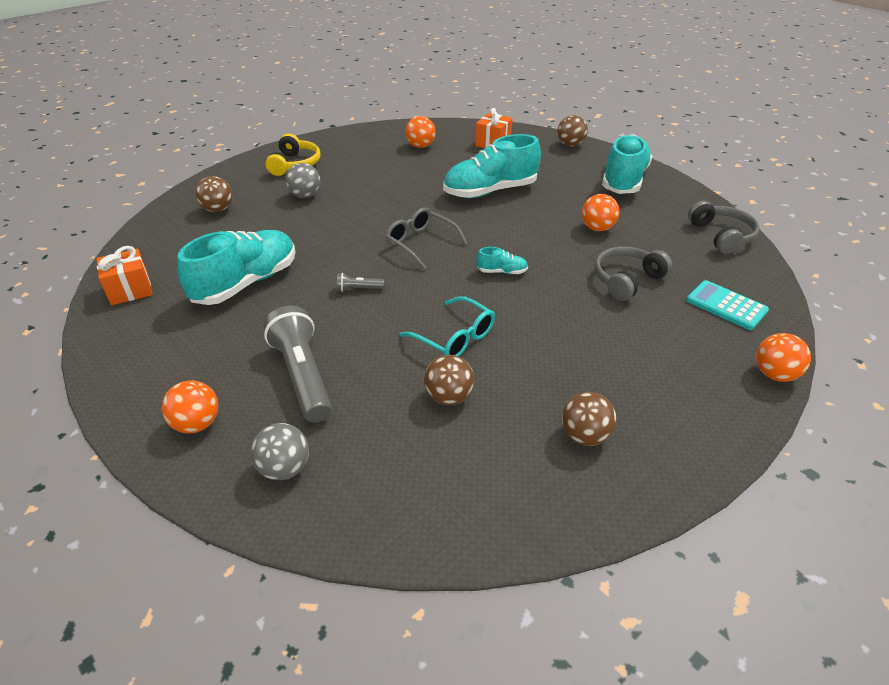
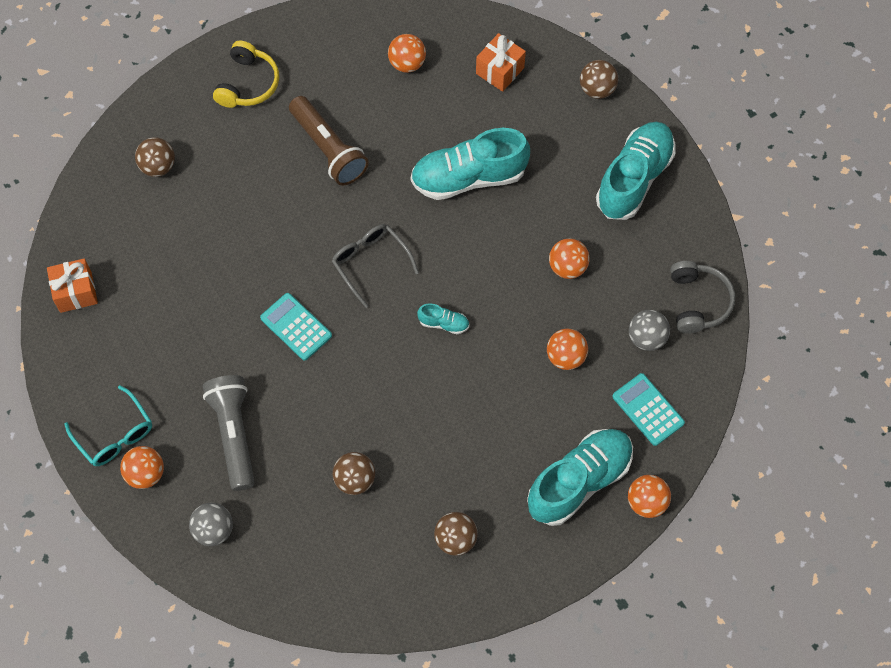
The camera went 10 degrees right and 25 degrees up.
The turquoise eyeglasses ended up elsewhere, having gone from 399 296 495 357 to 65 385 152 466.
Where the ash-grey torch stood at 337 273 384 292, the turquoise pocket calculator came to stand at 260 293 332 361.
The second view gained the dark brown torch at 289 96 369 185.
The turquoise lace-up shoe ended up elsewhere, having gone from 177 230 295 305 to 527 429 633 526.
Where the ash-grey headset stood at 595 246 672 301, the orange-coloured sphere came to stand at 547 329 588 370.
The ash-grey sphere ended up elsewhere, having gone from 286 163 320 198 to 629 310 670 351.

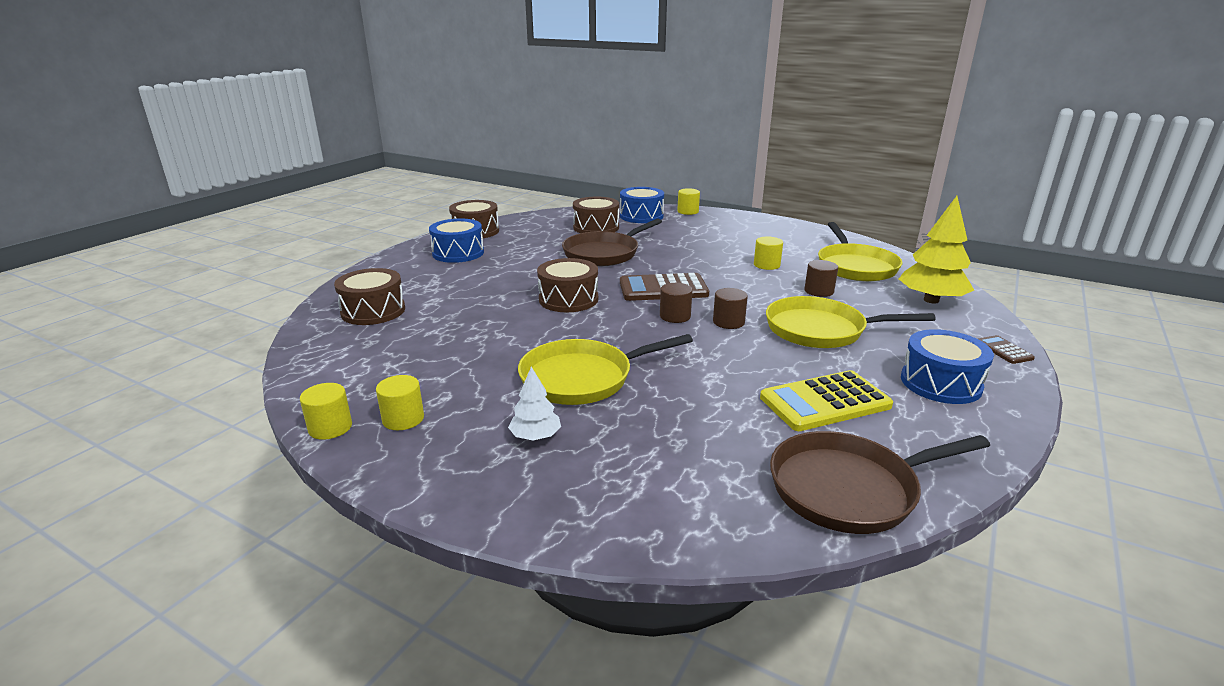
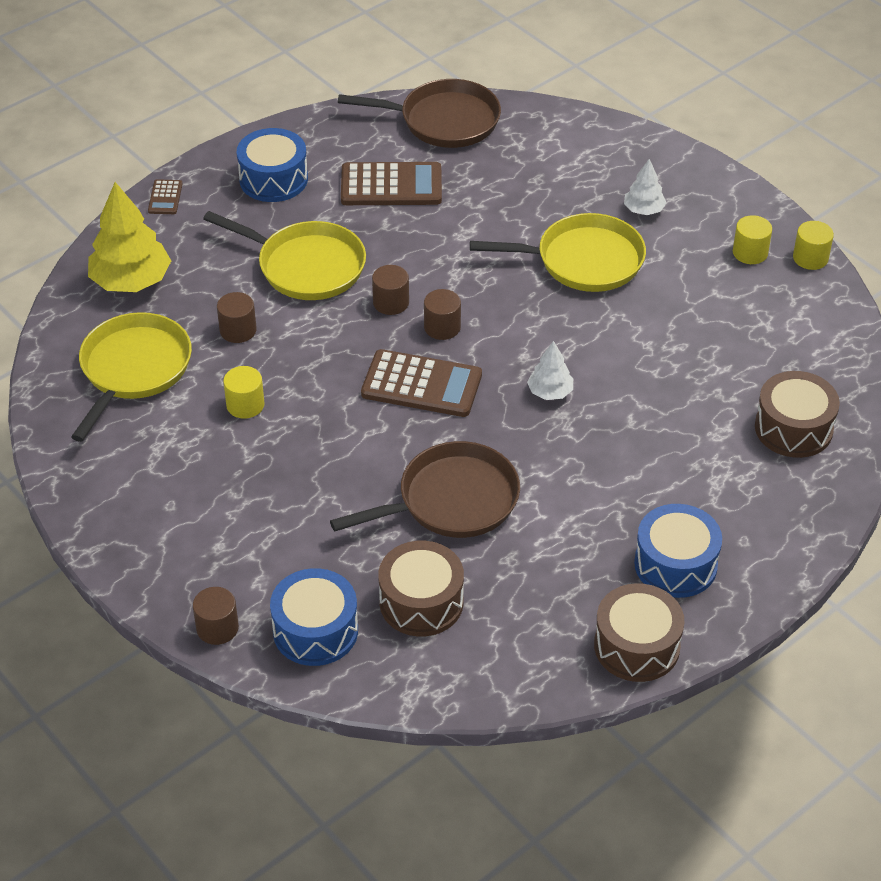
The camera went 160 degrees left and 20 degrees up.
What was the bright yellow solid cylinder at 677 188 700 215 turned into the dark brown solid cylinder at 193 587 239 645.
What was the bright yellow pocket calculator at 760 370 893 431 turned into the dark brown pocket calculator at 341 162 442 205.
Where the dark brown snare drum stood at 537 258 598 312, the snow-white tree came to stand at 527 341 573 400.

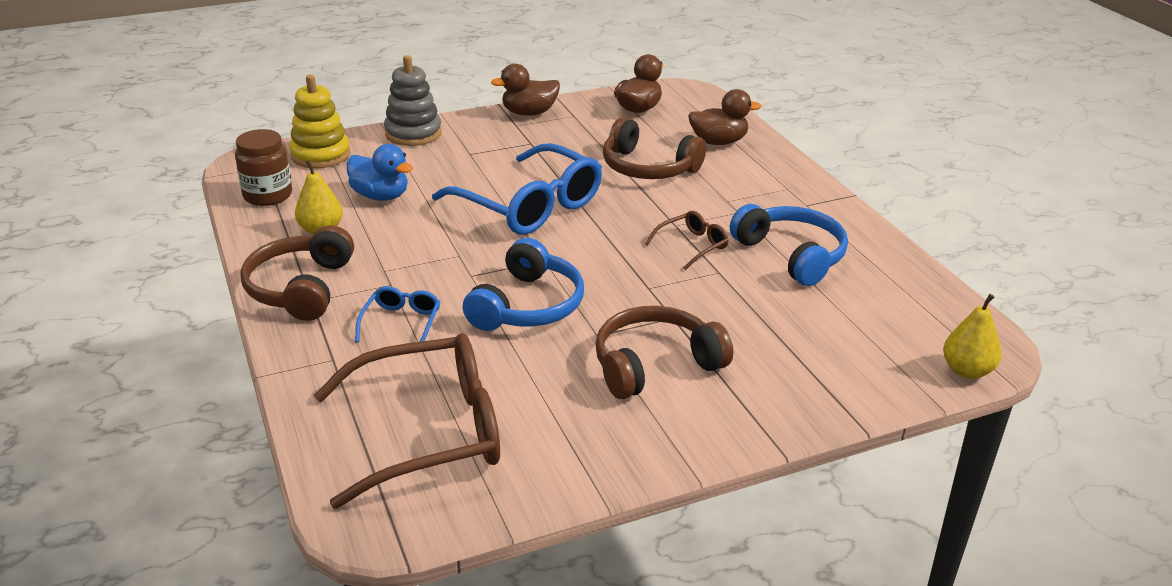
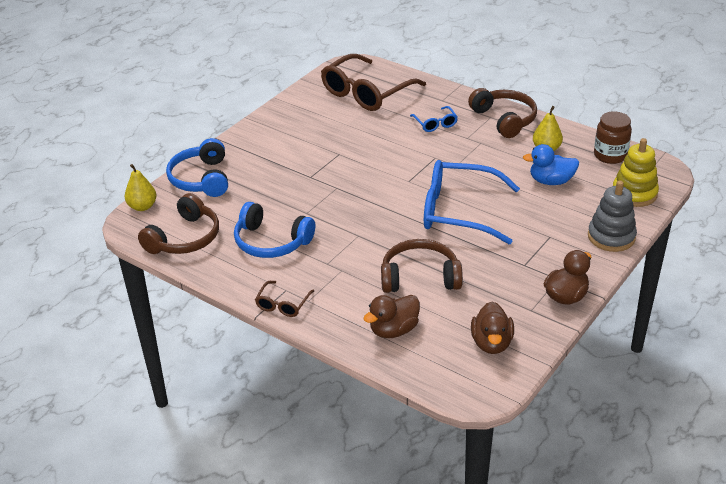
The camera went 150 degrees right and 5 degrees up.
The dark brown headset ended up elsewhere, having gone from 595 306 733 399 to 138 193 219 254.
The royal blue headset ended up elsewhere, having gone from 463 238 584 331 to 166 138 228 197.
The dark brown eyeglasses ended up elsewhere, having gone from 645 211 729 270 to 255 281 314 317.

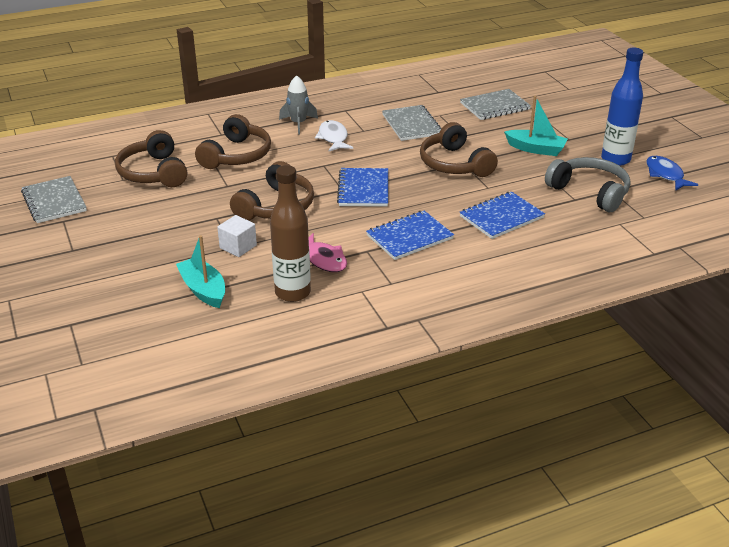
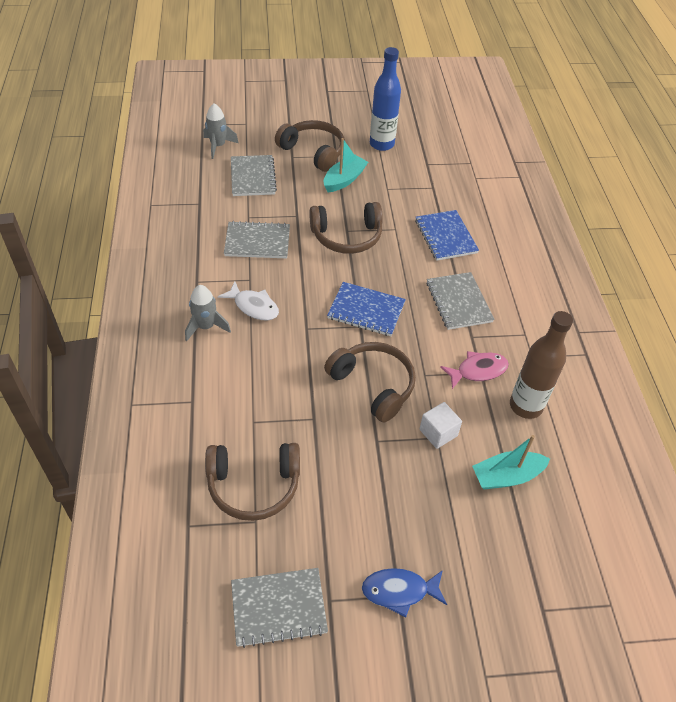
The camera went 75 degrees left and 15 degrees up.
The second view gained the ash-grey toy rocket at 203 103 239 159.
The snow-white toy fish at 315 120 353 151 ended up facing another way, 150 degrees counterclockwise from before.
The dark brown headset ended up elsewhere, having gone from 195 114 271 169 to 275 120 345 172.
The royal blue toy fish ended up elsewhere, having gone from 646 156 699 191 to 362 568 447 617.
What was the royal blue notepad at 366 210 454 260 turned into the ash-grey notepad at 427 272 494 330.
The second view lost the ash-grey headset at 545 157 631 212.

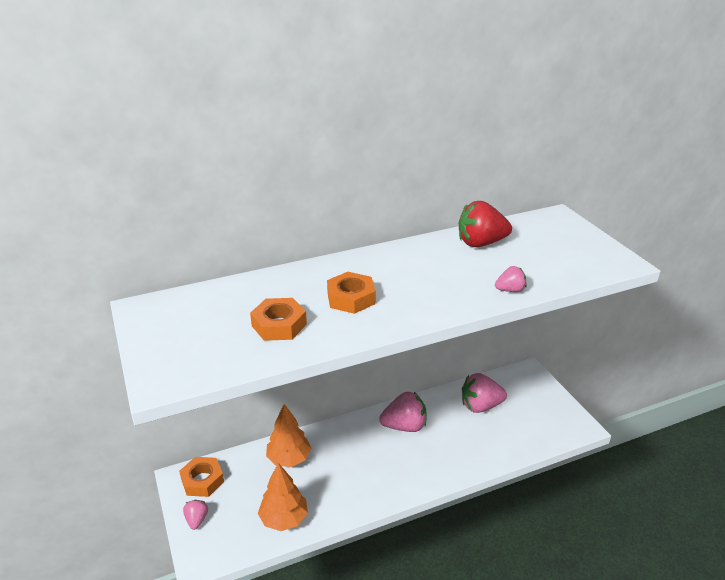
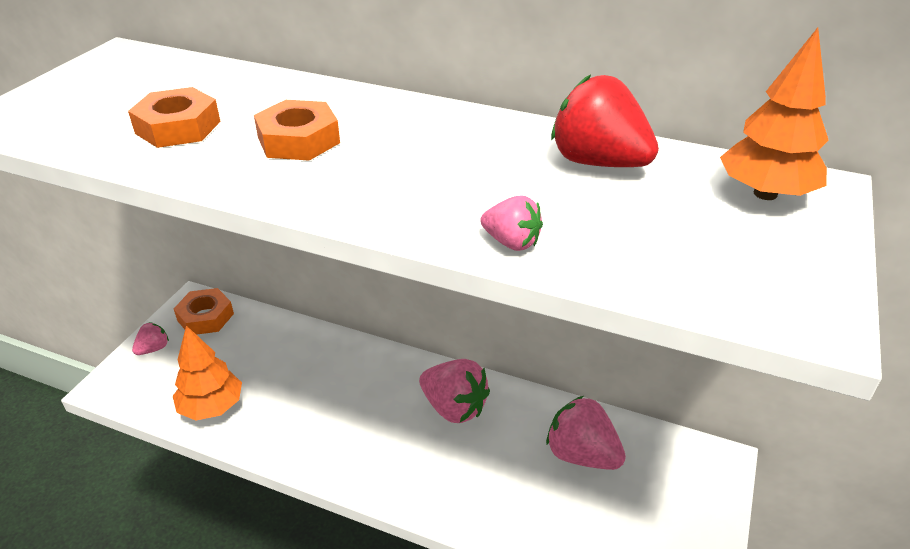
The camera went 45 degrees right and 5 degrees up.
The orange-coloured tree ended up elsewhere, having gone from 266 404 312 467 to 720 28 829 200.

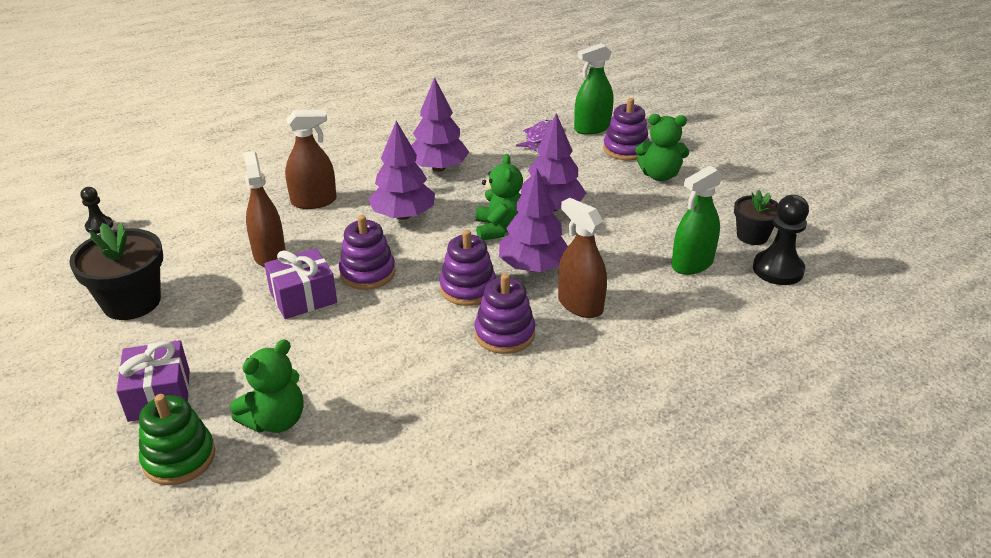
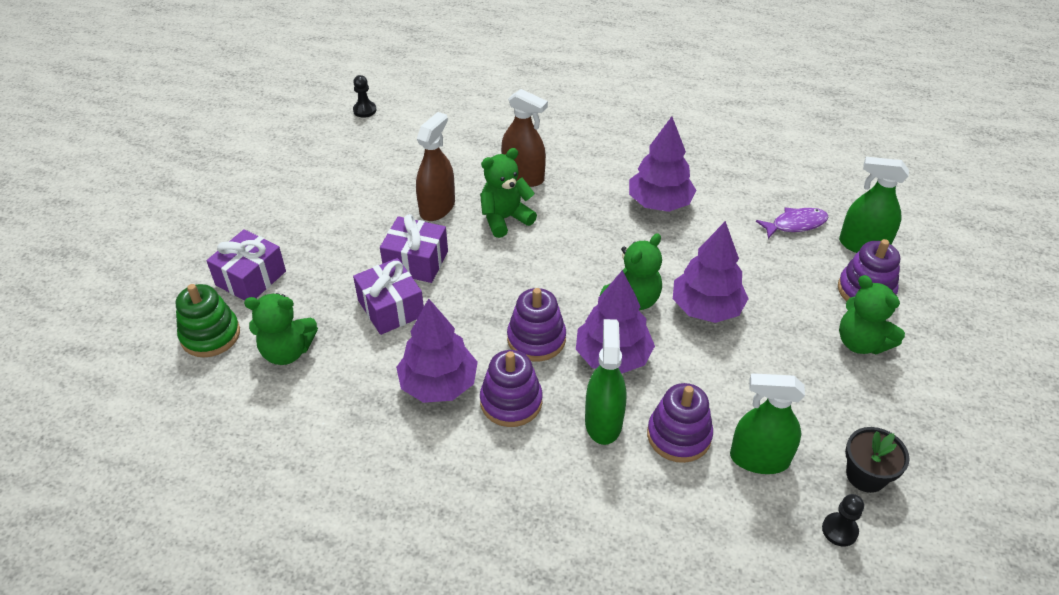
The camera went 45 degrees right and 10 degrees up.
The second view gained the violet wrapped gift at 353 258 424 335.
The violet tree ended up elsewhere, having gone from 368 121 435 220 to 396 298 478 403.
The second view gained the emerald teddy bear at 480 148 537 238.
What was the dark brown sprayer at 558 198 607 318 turned into the emerald sprayer at 585 319 626 445.
The violet stacking toy ended up elsewhere, having gone from 339 215 395 290 to 647 383 713 463.
The size of the ebony game pawn at 753 195 809 285 changed by a factor of 0.56.
The second view lost the ebony potted plant at 69 222 163 320.

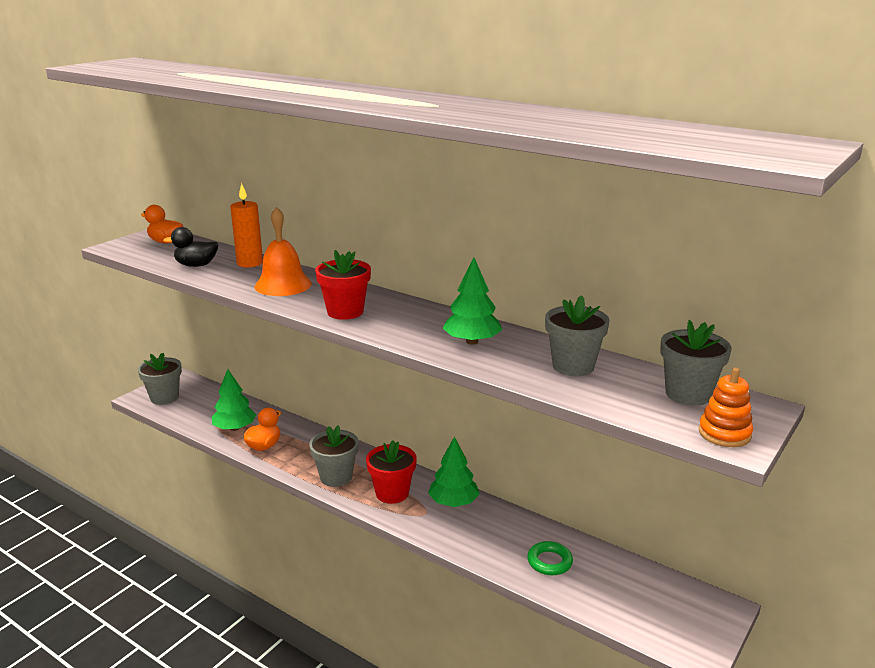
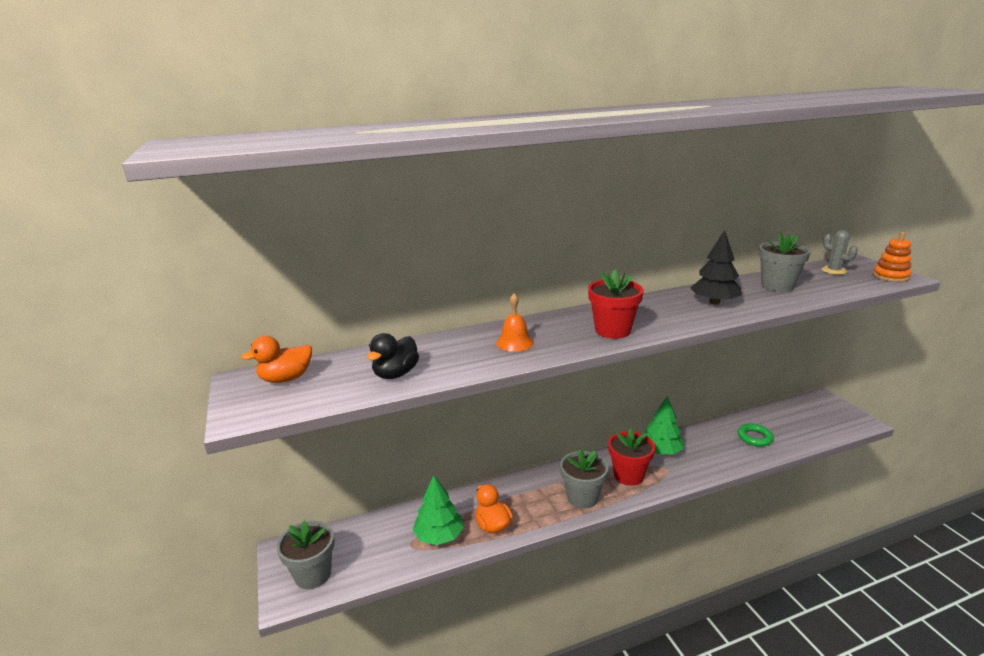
The camera went 55 degrees left and 0 degrees up.
The size of the orange-coloured school bell at 254 207 312 296 changed by a factor of 0.61.
What was the emerald tree at 443 257 502 344 turned into the ebony tree at 690 230 742 305.
Where the ash-grey potted plant stood at 660 320 731 406, the ash-grey prickly plant came to stand at 821 230 858 275.
The second view lost the orange-coloured candle at 230 183 263 268.

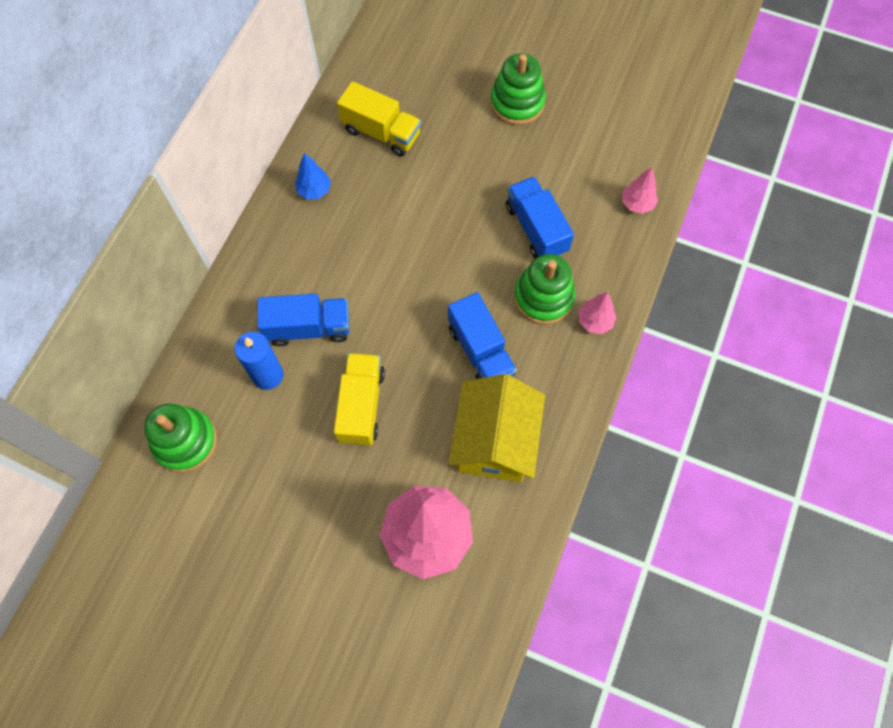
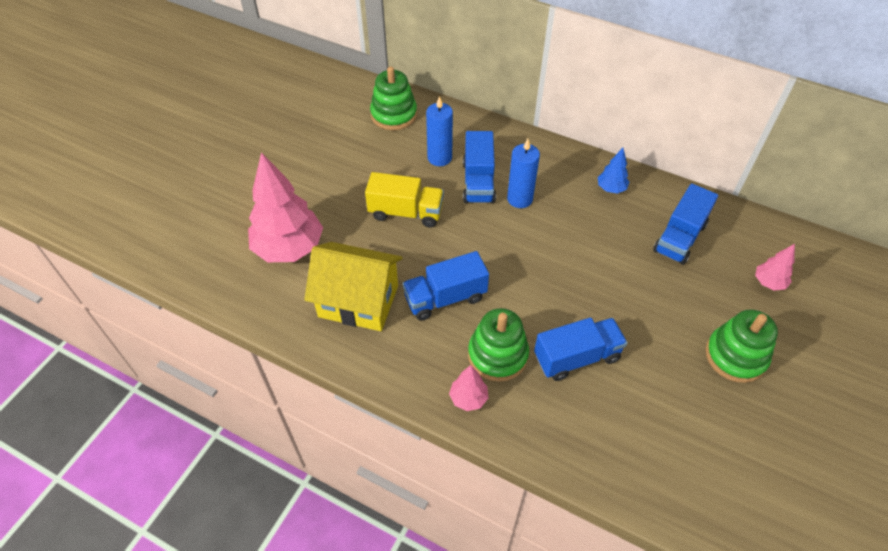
The camera went 95 degrees right and 15 degrees down.
The second view gained the royal blue candle at 507 139 540 208.
What was the bright yellow truck at 337 81 421 157 turned into the royal blue truck at 653 183 718 265.
The rosy tree ended up elsewhere, having gone from 622 167 658 214 to 755 244 795 291.

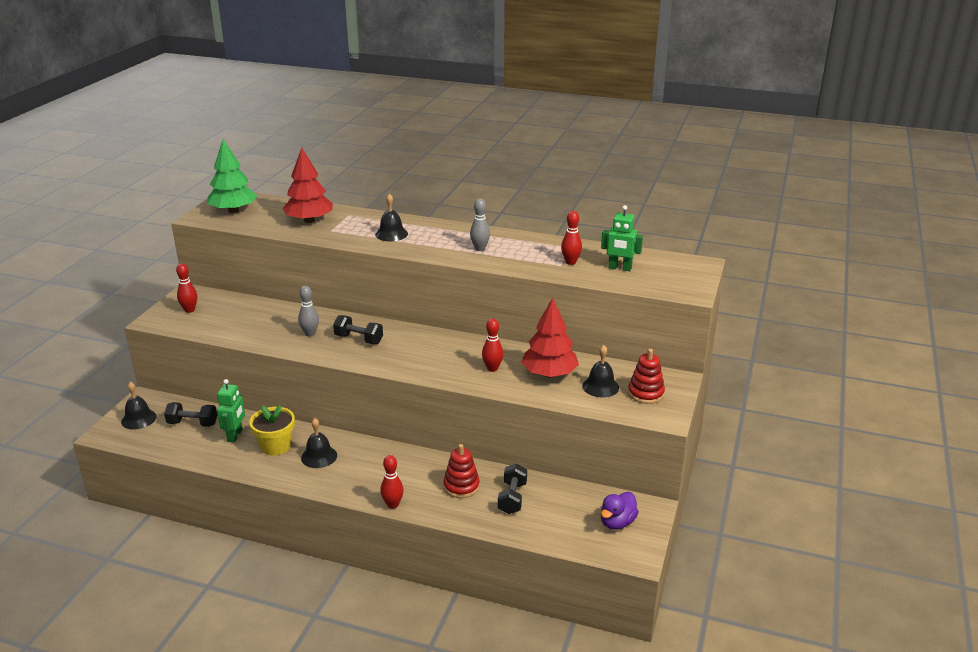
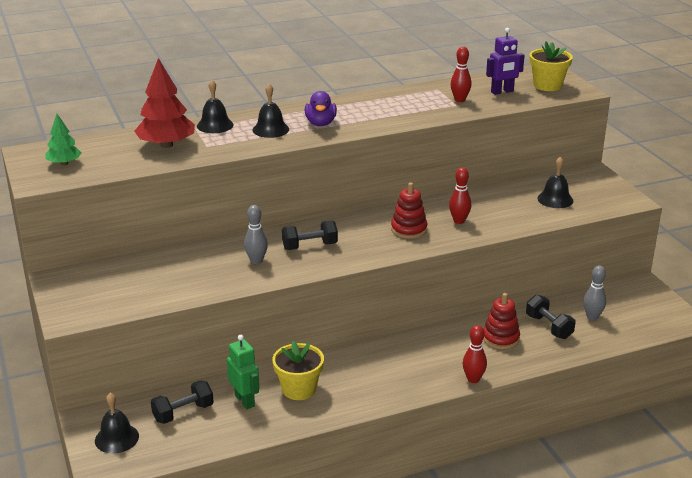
The camera went 40 degrees left and 0 degrees up.
The size of the emerald tree at 207 139 257 213 changed by a factor of 0.58.
The ebony school bell ended up elsewhere, having gone from 301 418 337 468 to 197 80 234 133.
The violet rubber duck ended up elsewhere, having gone from 601 492 639 530 to 305 91 337 126.
The red stacking toy ended up elsewhere, having gone from 628 349 665 404 to 391 182 427 239.
What was the emerald toy robot at 601 205 643 271 turned into the violet toy robot at 486 28 525 95.
The second view gained the bright yellow potted plant at 529 41 573 91.
The ash-grey skittle ended up elsewhere, having gone from 470 198 490 251 to 583 265 606 320.
The second view lost the red skittle at 176 263 197 313.
The second view lost the red tree at 521 298 579 378.

